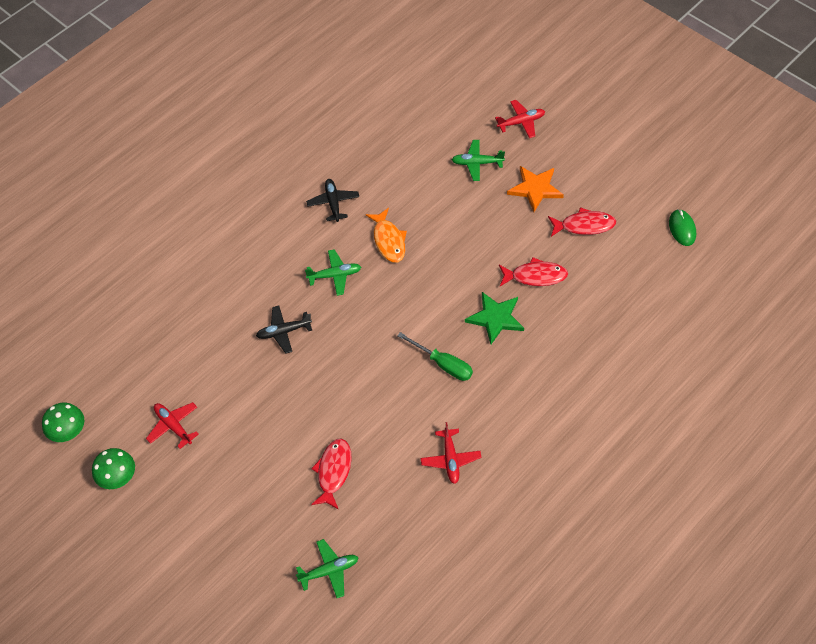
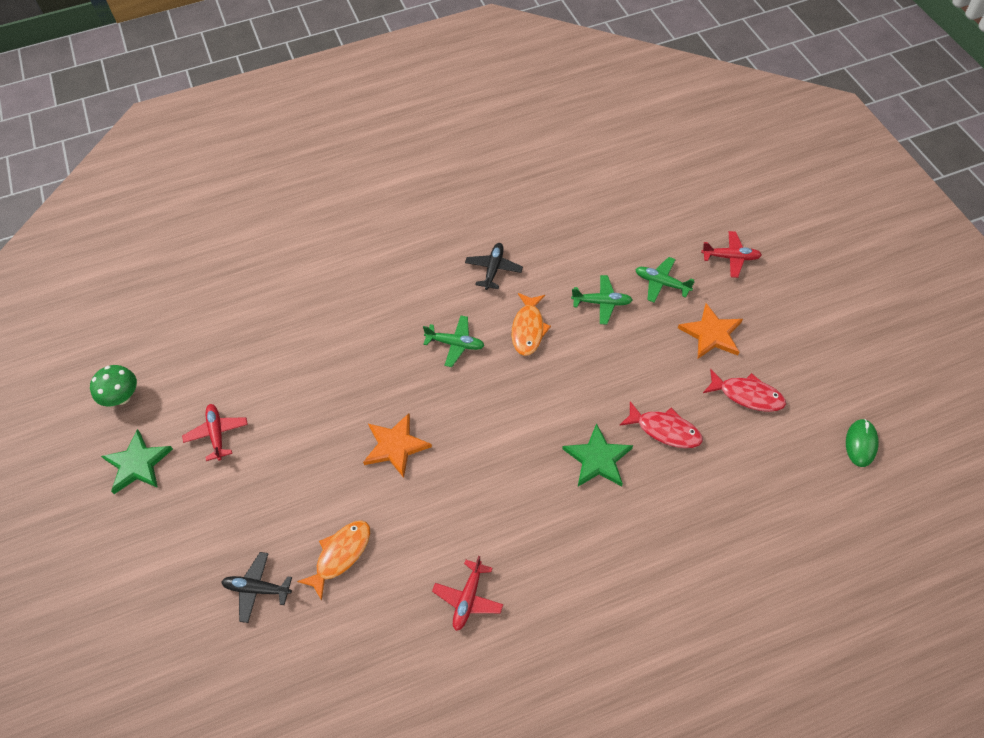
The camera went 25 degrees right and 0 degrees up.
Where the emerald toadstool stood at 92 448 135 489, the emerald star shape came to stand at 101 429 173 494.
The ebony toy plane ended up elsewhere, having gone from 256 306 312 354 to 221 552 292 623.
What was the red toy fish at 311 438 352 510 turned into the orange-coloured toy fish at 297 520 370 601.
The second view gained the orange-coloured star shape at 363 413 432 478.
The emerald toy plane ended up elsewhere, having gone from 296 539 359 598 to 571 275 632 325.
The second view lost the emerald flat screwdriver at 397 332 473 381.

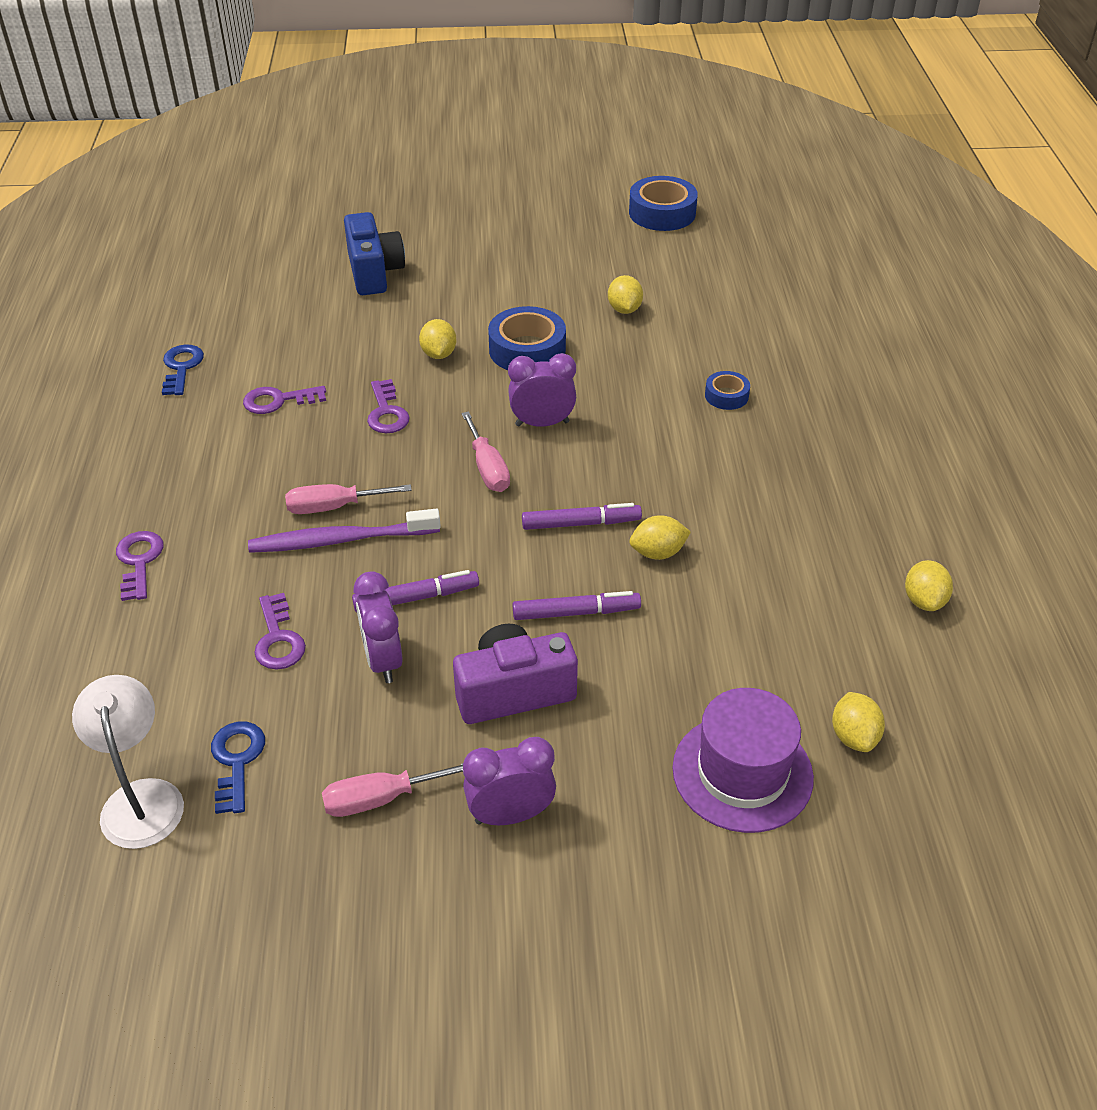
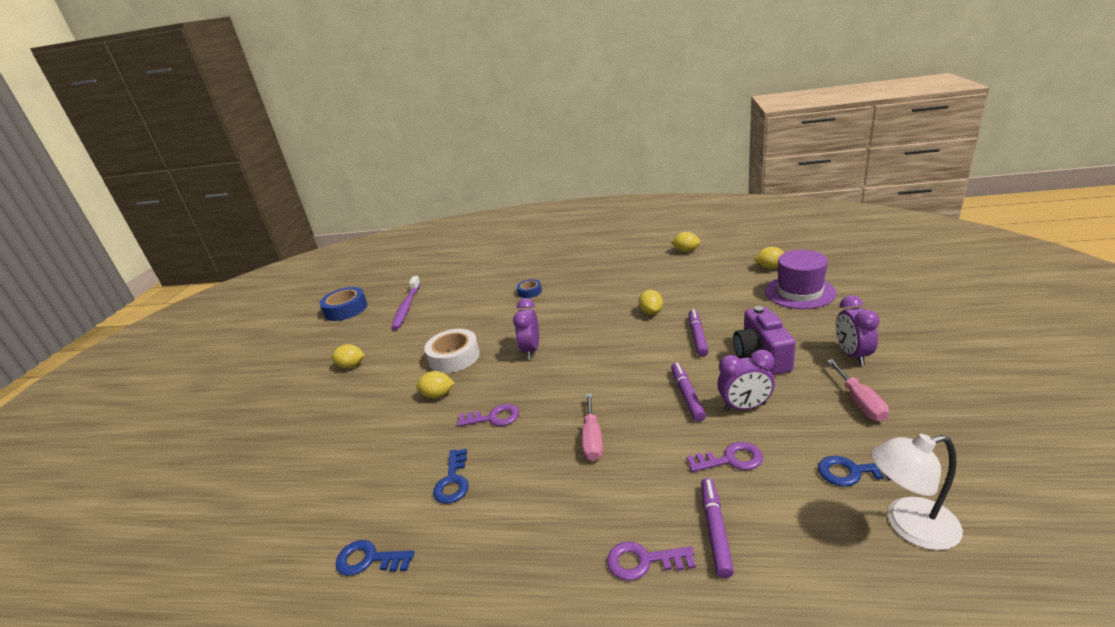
The camera went 75 degrees left and 15 degrees down.
The bright yellow lemon ended up elsewhere, having gone from 608 275 643 314 to 331 344 365 369.
The violet dental brush ended up elsewhere, having gone from 248 509 441 553 to 391 276 420 330.
What was the royal blue tape at 488 306 566 370 turned into the snow-white tape at 424 329 480 373.
What was the violet key at 243 386 326 414 turned into the royal blue key at 433 449 469 504.
The violet marker pen ended up elsewhere, having gone from 522 503 642 530 to 701 478 734 578.
The second view lost the royal blue compact camera at 344 212 405 295.
The second view lost the rosy flat screwdriver at 461 411 510 492.

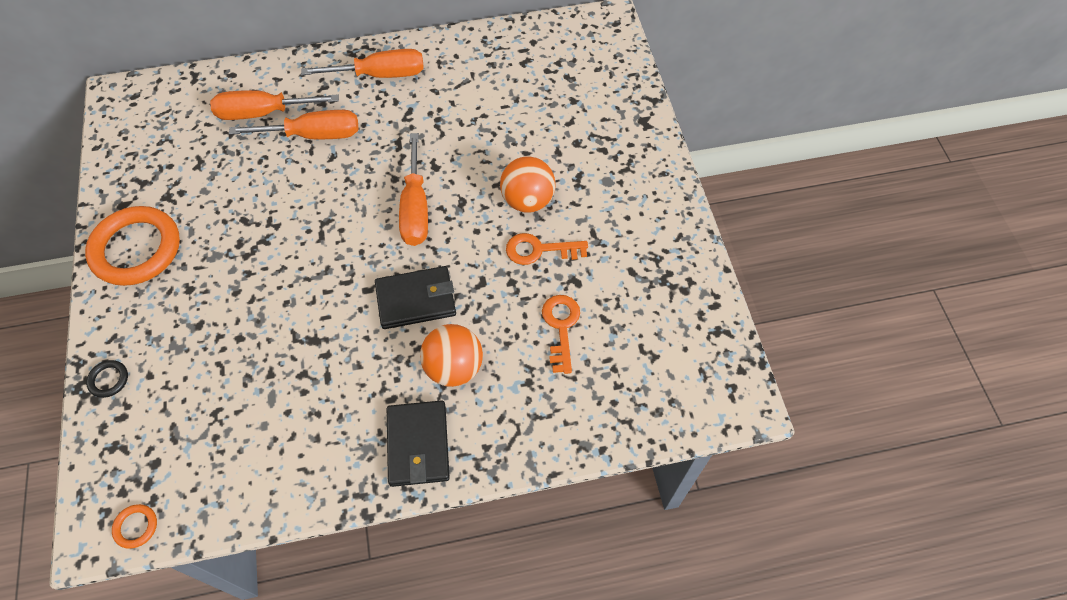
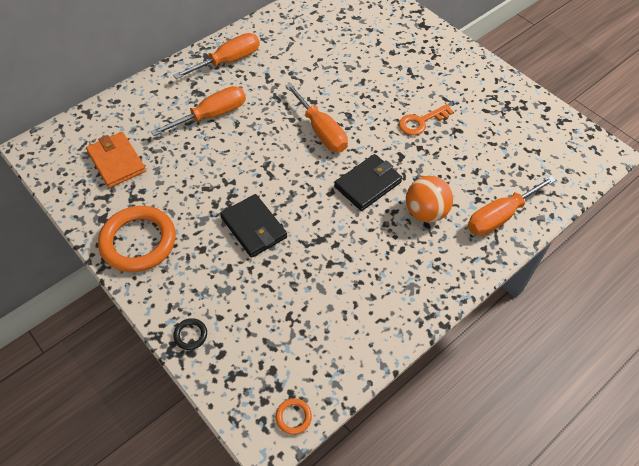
The camera went 30 degrees left and 5 degrees down.
The second view gained the orange-coloured wallet at 86 132 146 188.
The ebony wallet ended up elsewhere, having gone from 387 400 450 487 to 220 194 287 258.
The orange-coloured flat screwdriver ended up elsewhere, having gone from 210 90 339 120 to 468 176 556 236.
The second view lost the orange-coloured sphere at 500 156 555 213.
The second view lost the orange-coloured key at 542 295 580 374.

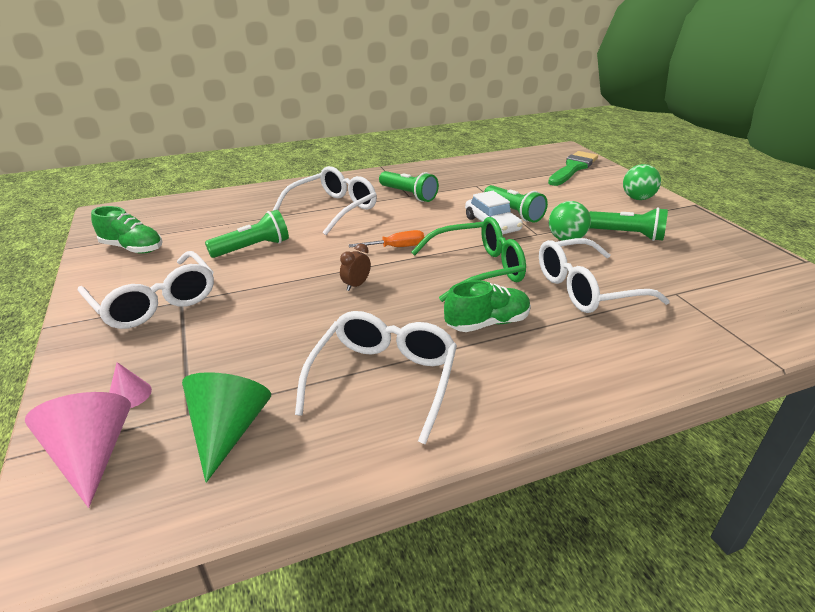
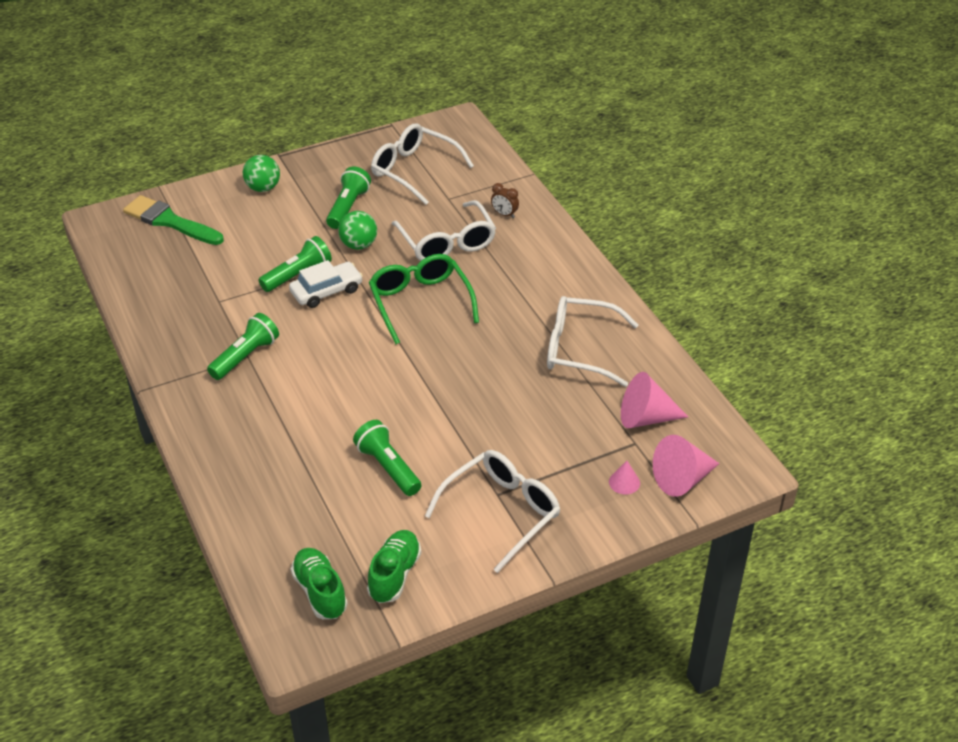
The camera went 95 degrees left and 10 degrees up.
The emerald lace-up shoe ended up elsewhere, having gone from 444 280 531 332 to 291 548 348 619.
The snow-white eyeglasses ended up elsewhere, having gone from 273 166 377 235 to 371 123 474 205.
The dark brown bedside clock ended up elsewhere, having gone from 340 244 371 291 to 491 183 519 218.
What was the emerald cone at 182 372 271 483 turned into the rosy cone at 621 372 688 428.
The second view lost the orange-coloured flat screwdriver at 349 230 424 248.

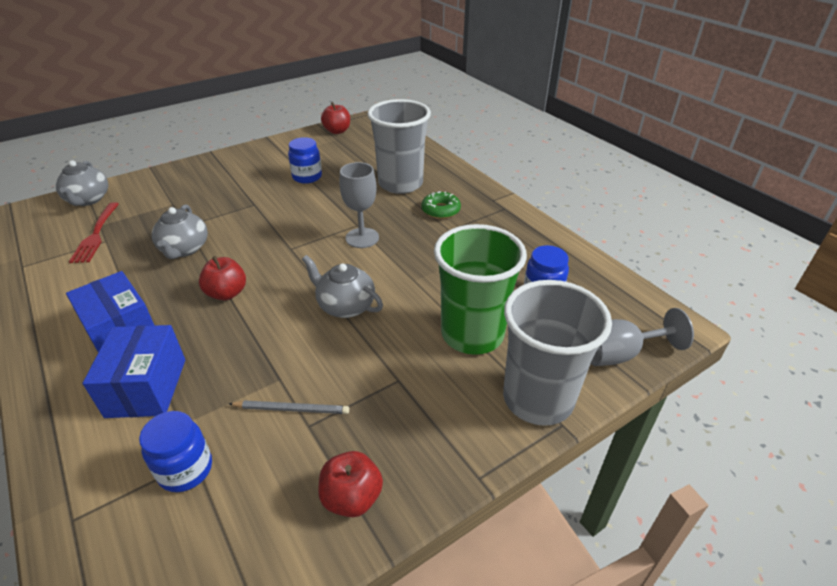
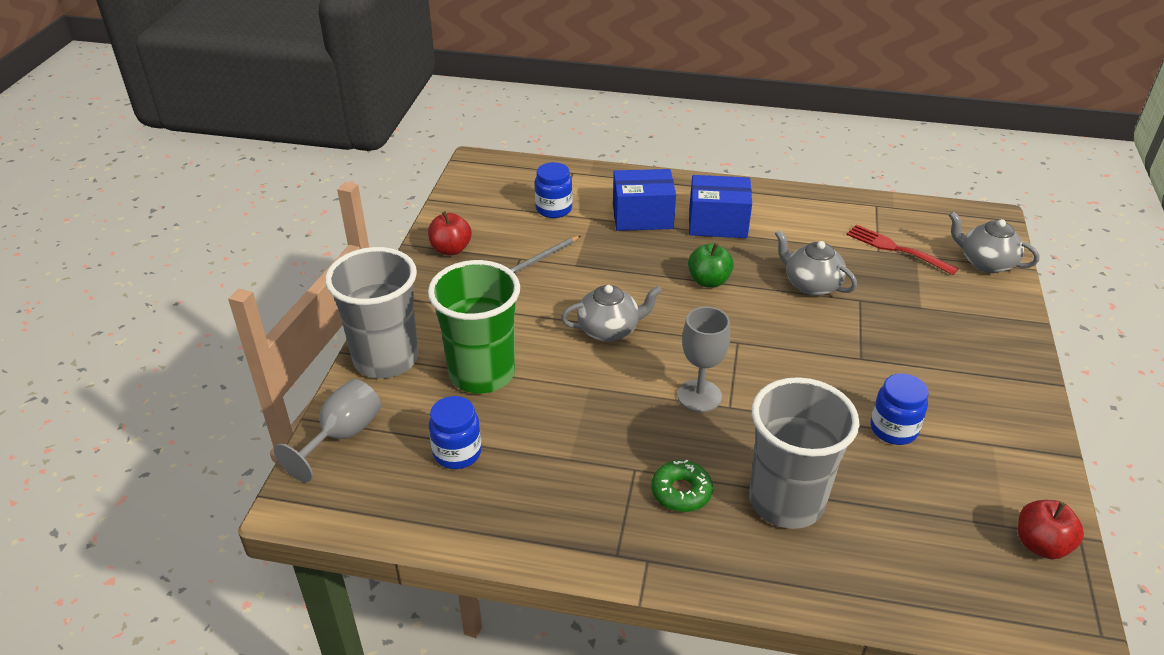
The camera went 135 degrees right and 0 degrees up.
The royal blue box at 82 325 185 418 ended up facing another way, 45 degrees counterclockwise from before.
What was the red apple at 199 256 246 301 turned into the emerald apple at 688 243 734 288.

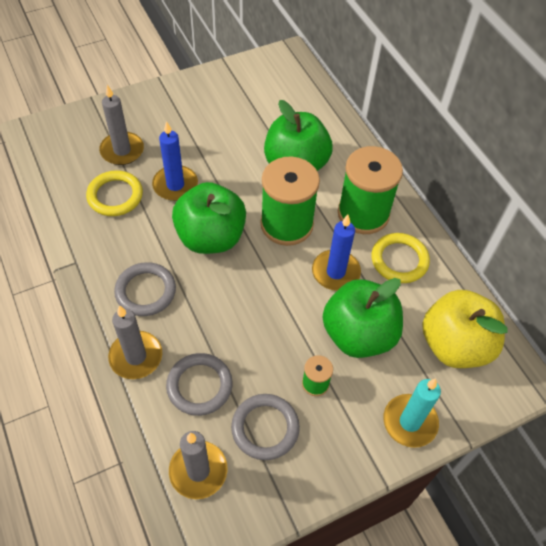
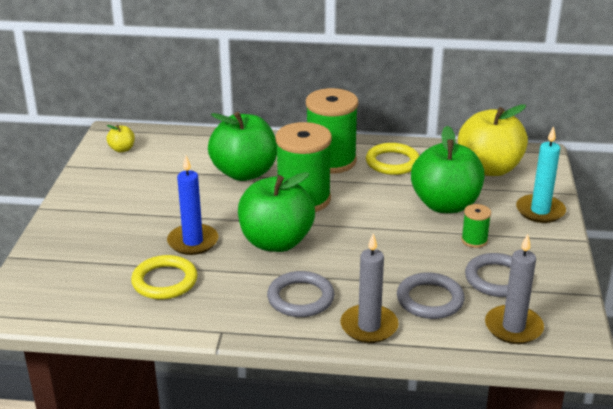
The camera went 55 degrees left and 25 degrees down.
The second view gained the bright yellow apple at 106 125 135 153.
The second view lost the ash-grey candle at 99 85 144 165.
The second view lost the royal blue candle at 312 215 361 291.

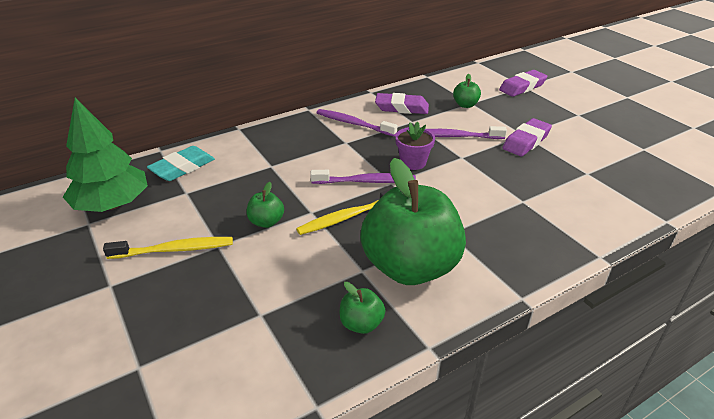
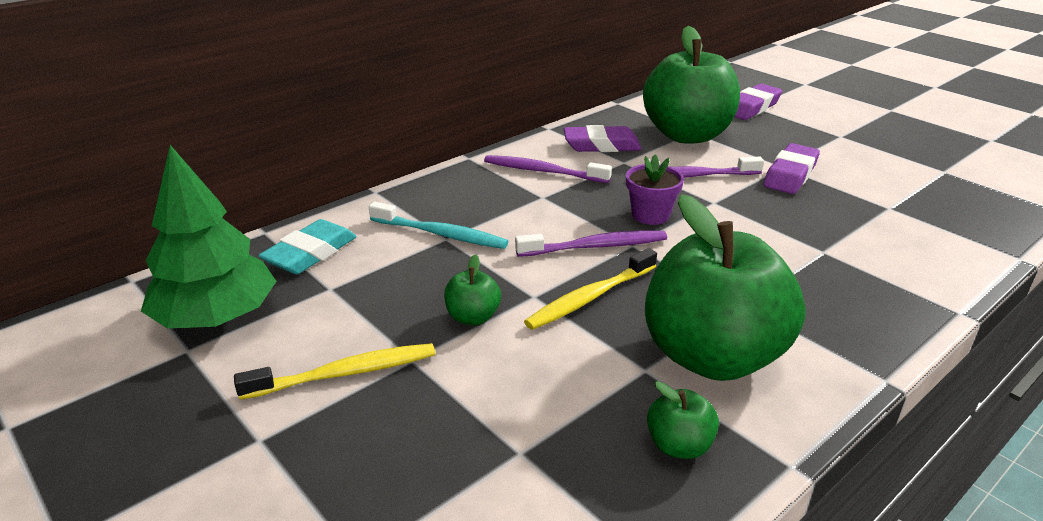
The camera went 10 degrees left and 5 degrees down.
The second view gained the turquoise dental brush at 369 202 509 249.
The size of the emerald apple at 453 74 481 108 changed by a factor of 2.44.

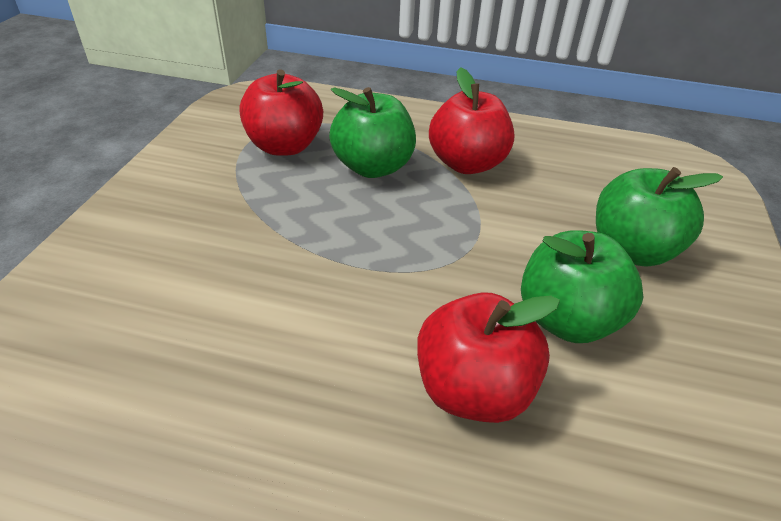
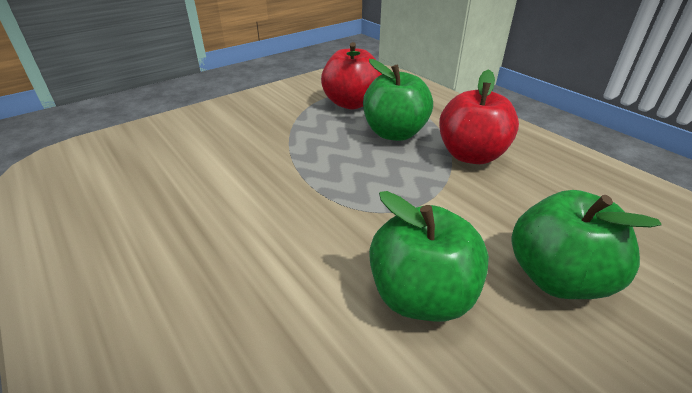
The camera went 40 degrees right and 5 degrees down.
The second view lost the red apple at 417 292 560 423.

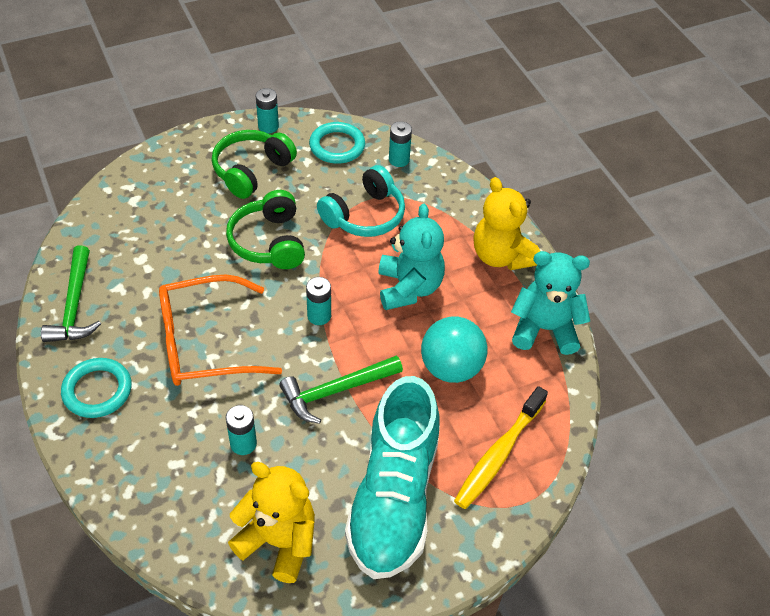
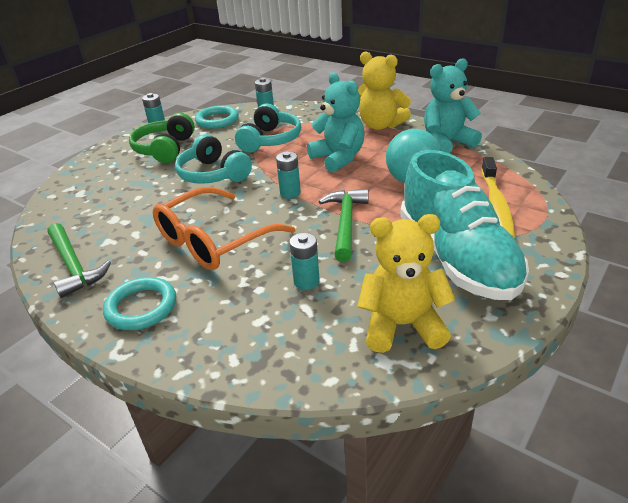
The camera went 25 degrees left and 15 degrees down.
What was the emerald headset at 226 190 305 269 turned into the turquoise headset at 175 134 252 184.
The emerald carpenter's hammer at 279 356 403 424 ended up facing another way, 150 degrees clockwise from before.

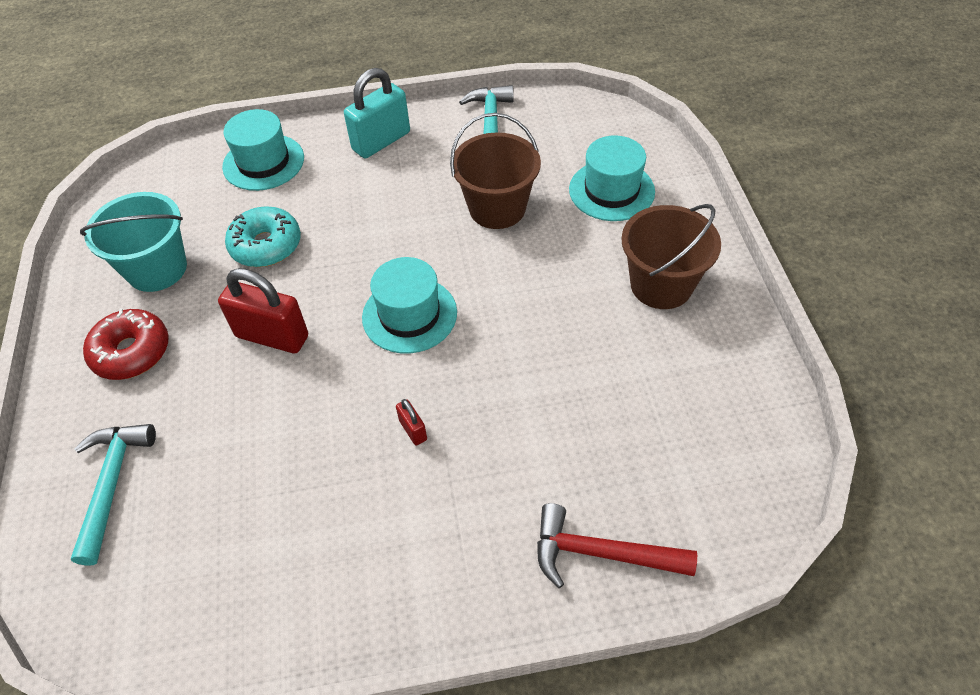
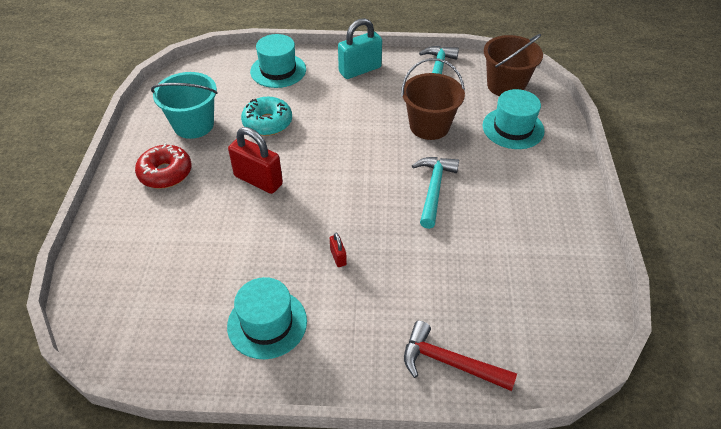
The camera went 10 degrees right and 5 degrees down.
The turquoise tall hat ended up elsewhere, having gone from 362 257 457 354 to 227 277 307 359.
The turquoise carpenter's hammer ended up elsewhere, having gone from 71 424 156 565 to 412 157 459 229.
The dark brown sand bucket ended up elsewhere, having gone from 621 204 721 309 to 484 34 543 96.

